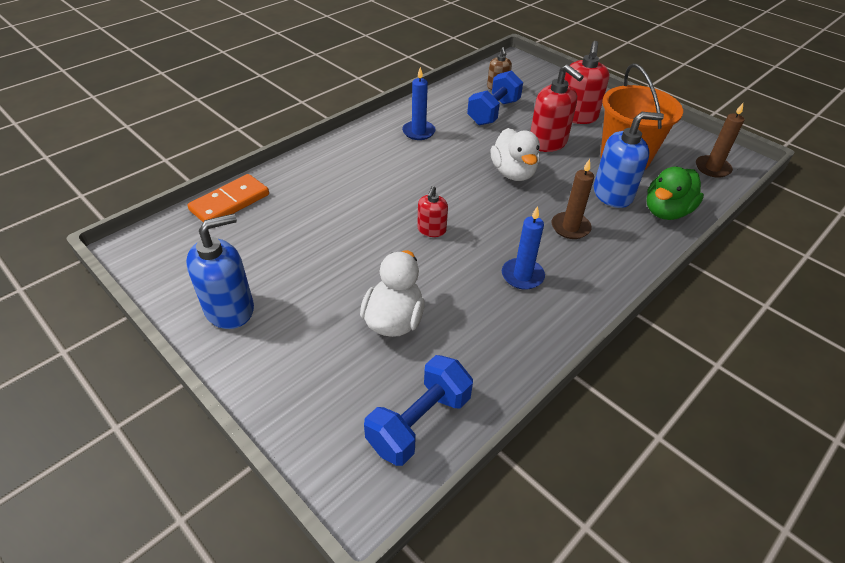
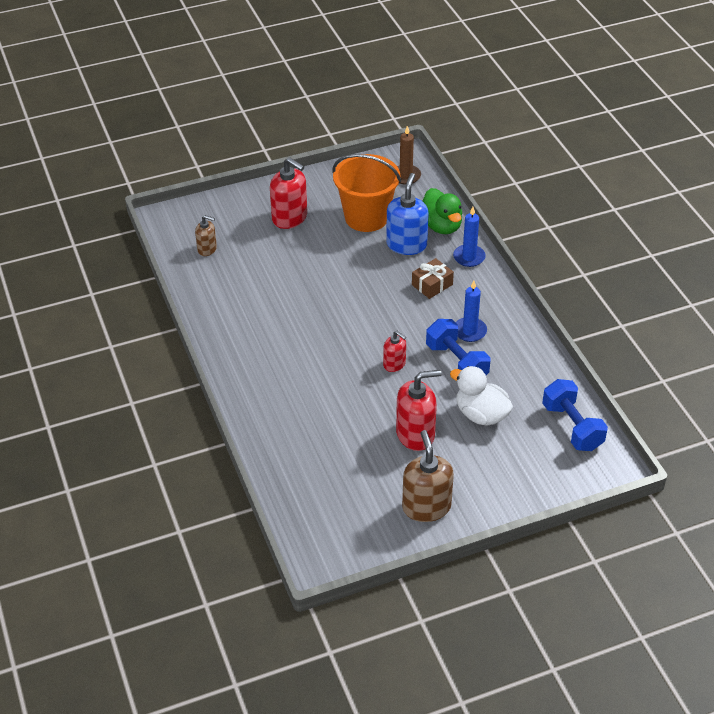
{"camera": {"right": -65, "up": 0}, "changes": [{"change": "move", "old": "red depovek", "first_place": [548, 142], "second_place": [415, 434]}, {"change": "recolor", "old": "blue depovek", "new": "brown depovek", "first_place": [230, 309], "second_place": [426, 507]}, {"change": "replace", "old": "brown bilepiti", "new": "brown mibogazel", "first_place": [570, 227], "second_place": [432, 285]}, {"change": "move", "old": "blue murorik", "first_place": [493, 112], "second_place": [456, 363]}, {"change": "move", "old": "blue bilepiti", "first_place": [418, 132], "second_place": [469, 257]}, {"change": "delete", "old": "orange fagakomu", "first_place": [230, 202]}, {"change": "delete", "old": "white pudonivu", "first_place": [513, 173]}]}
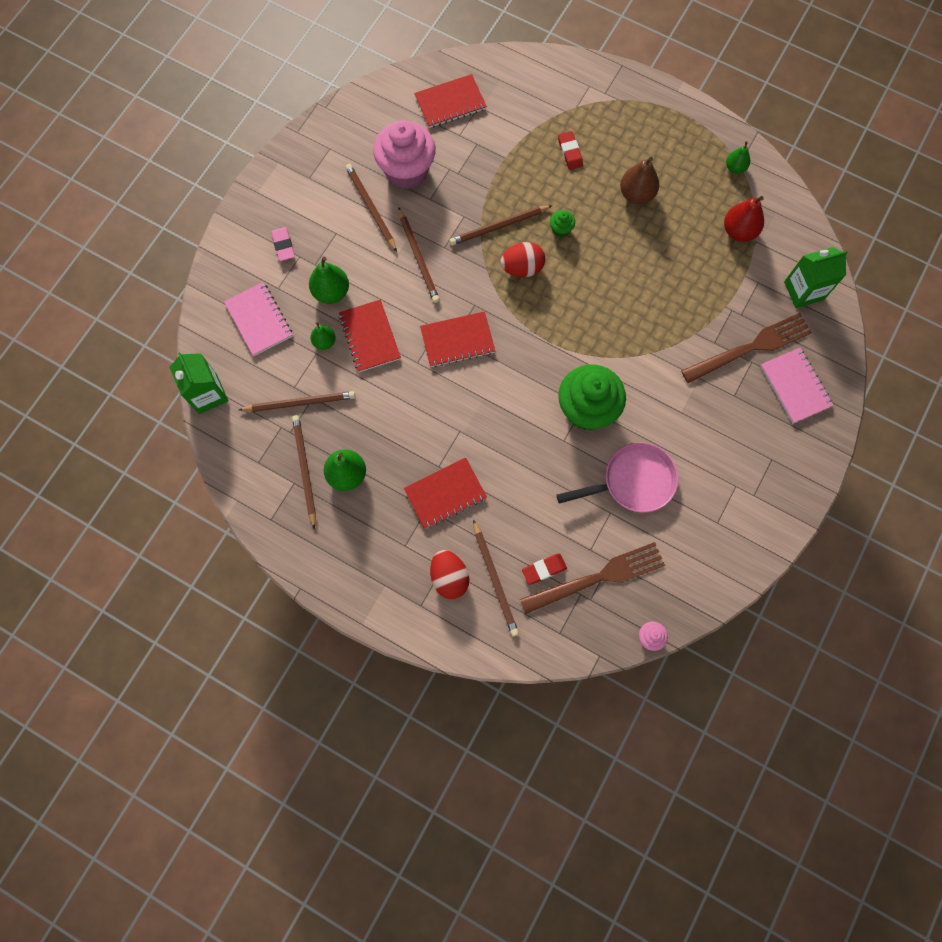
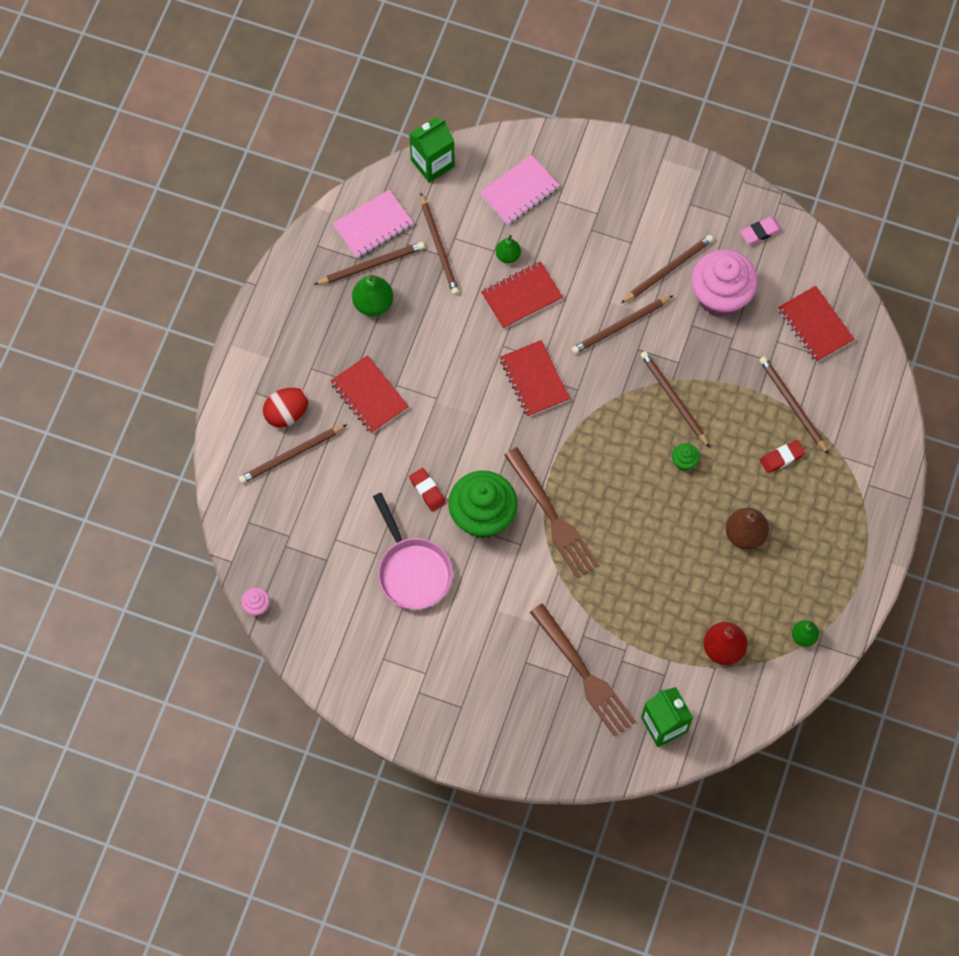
{"camera": {"right": 80, "up": -5}, "changes": [{"change": "move", "old": "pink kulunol", "first_place": [795, 386], "second_place": [373, 225]}, {"change": "move", "old": "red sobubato", "first_place": [544, 569], "second_place": [427, 491]}, {"change": "move", "old": "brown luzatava", "first_place": [598, 577], "second_place": [552, 517]}, {"change": "move", "old": "pink sobubato", "first_place": [283, 245], "second_place": [760, 232]}, {"change": "insert", "new": "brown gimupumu", "second_place": [792, 404]}, {"change": "delete", "old": "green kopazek", "first_place": [331, 292]}, {"change": "delete", "old": "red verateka", "first_place": [522, 268]}]}
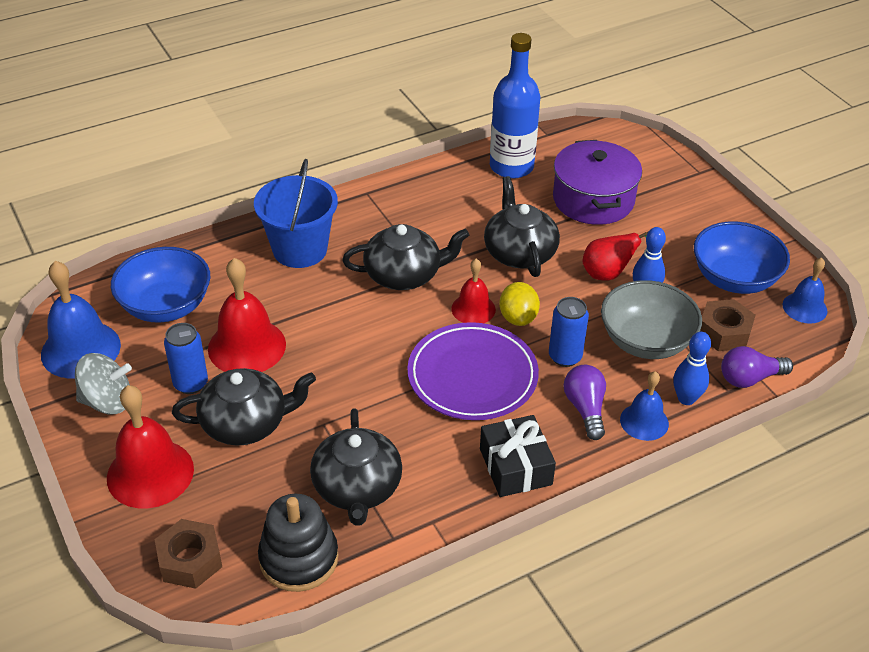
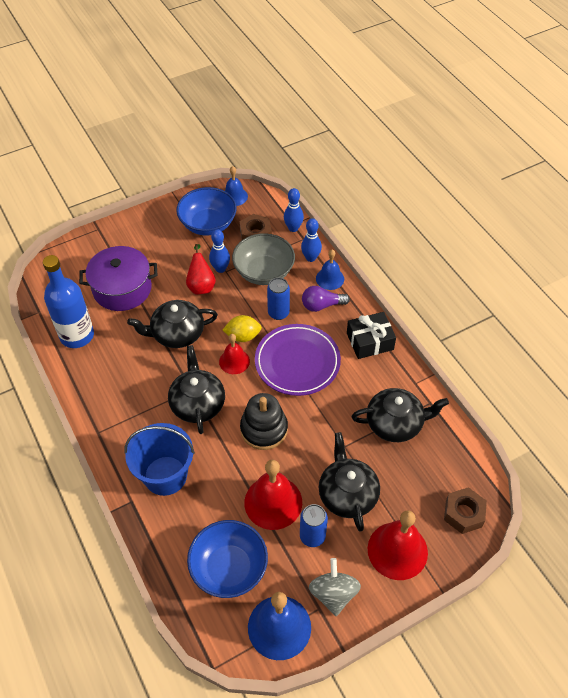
{"camera": {"right": -90, "up": 10}, "changes": [{"change": "move", "old": "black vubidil", "first_place": [299, 558], "second_place": [264, 429]}, {"change": "replace", "old": "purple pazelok", "new": "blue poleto", "first_place": [749, 378], "second_place": [293, 228]}]}
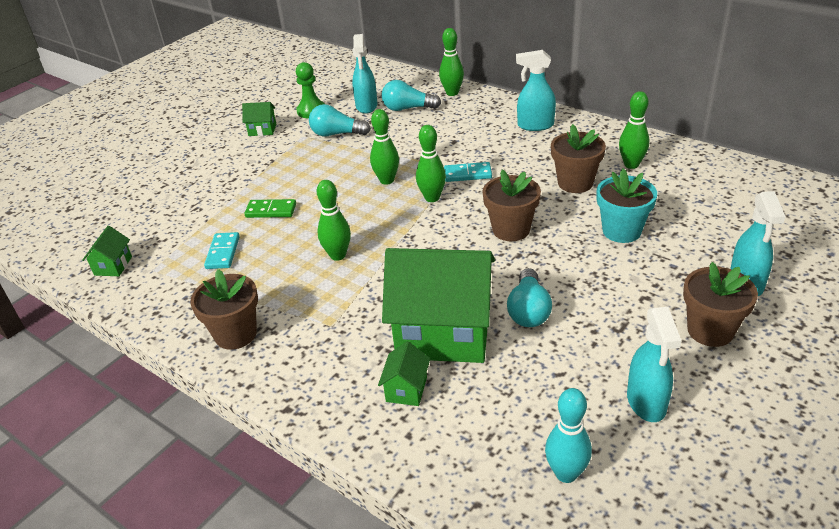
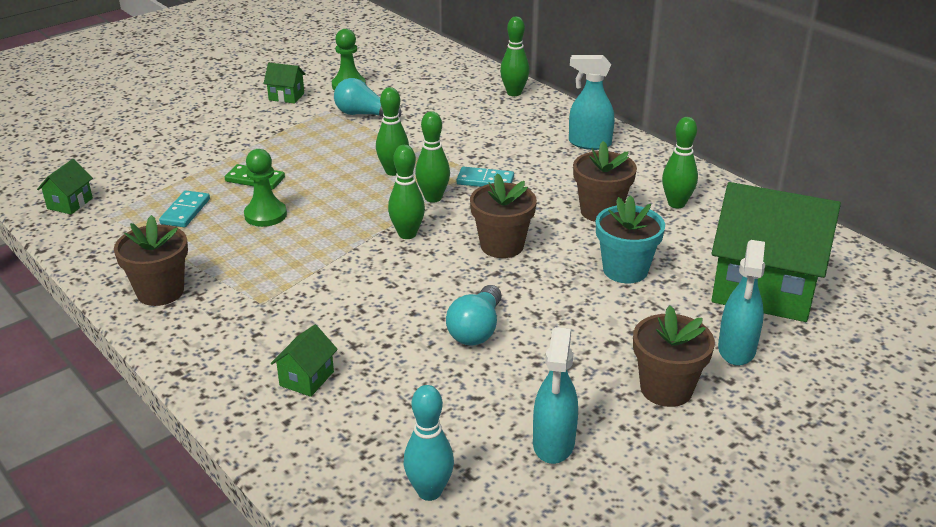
{"camera": {"right": 10, "up": -5}, "changes": [{"change": "insert", "new": "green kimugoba", "second_place": [265, 215]}, {"change": "move", "old": "green poleto", "first_place": [338, 255], "second_place": [407, 234]}, {"change": "move", "old": "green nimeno", "first_place": [443, 333], "second_place": [764, 289]}, {"change": "delete", "old": "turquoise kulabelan", "first_place": [366, 106]}, {"change": "delete", "old": "turquoise pazelok", "first_place": [407, 108]}]}
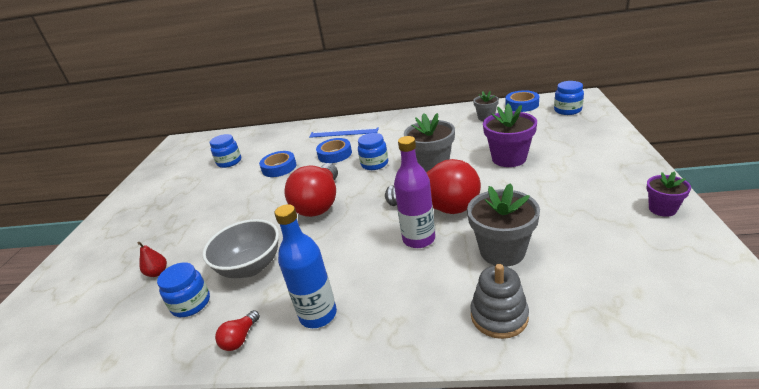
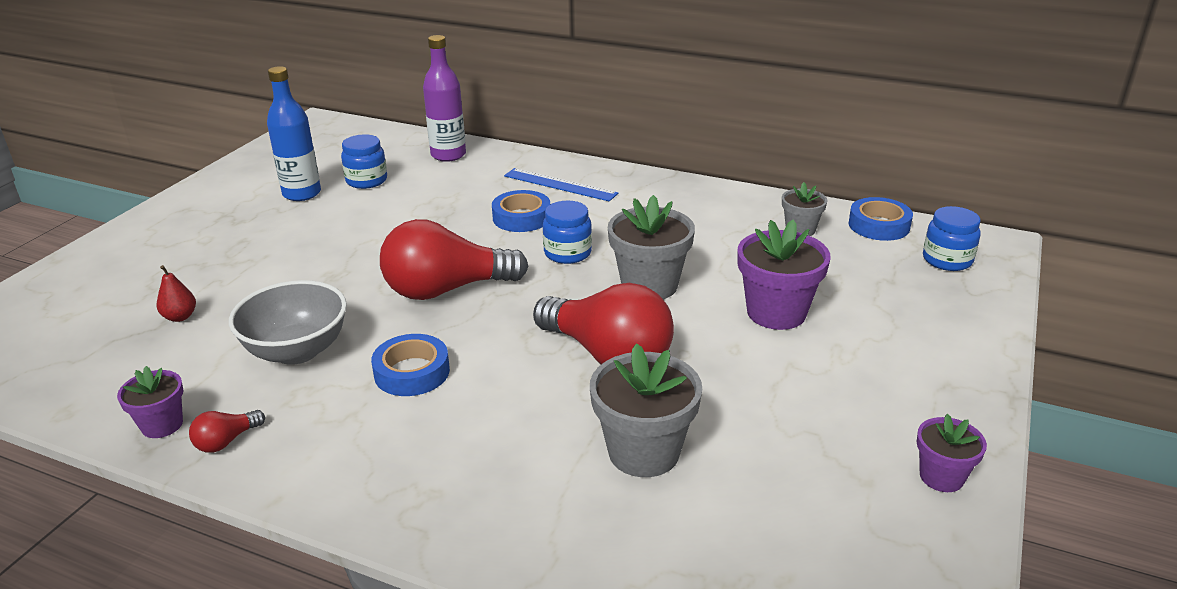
{"camera": {"right": 15, "up": 0}, "changes": [{"change": "insert", "new": "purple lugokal", "second_place": [162, 425]}, {"change": "move", "old": "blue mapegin", "first_place": [318, 315], "second_place": [302, 193]}, {"change": "move", "old": "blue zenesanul", "first_place": [279, 167], "second_place": [412, 372]}, {"change": "rotate", "old": "red pazelok", "first_place": [319, 203], "second_place": [446, 290], "degrees": 45}, {"change": "move", "old": "purple mapegin", "first_place": [419, 239], "second_place": [448, 155]}, {"change": "delete", "old": "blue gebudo", "first_place": [191, 303]}, {"change": "delete", "old": "grey vubidil", "first_place": [499, 316]}]}
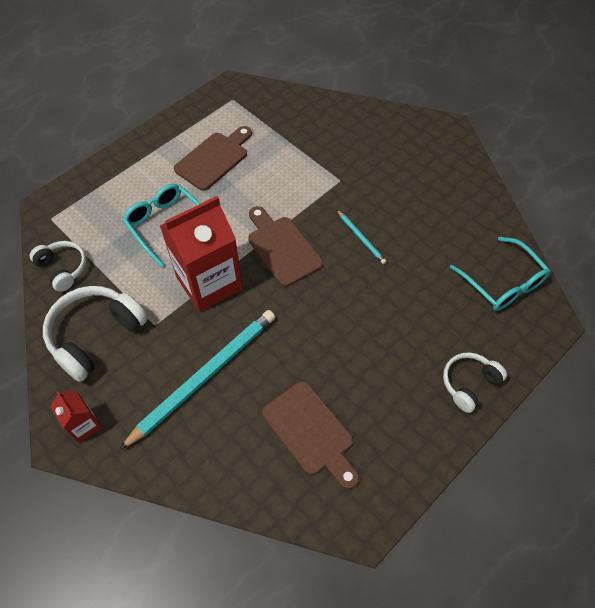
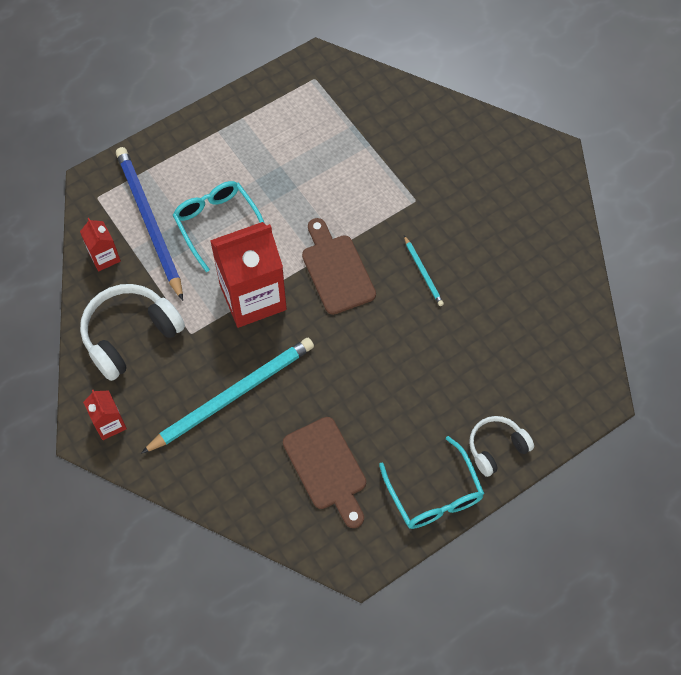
{"camera": {"right": 10, "up": 5}, "changes": [{"change": "replace", "old": "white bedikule", "new": "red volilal", "first_place": [63, 268], "second_place": [104, 257]}, {"change": "insert", "new": "blue gimupumu", "second_place": [149, 222]}, {"change": "move", "old": "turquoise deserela", "first_place": [503, 282], "second_place": [434, 494]}, {"change": "delete", "old": "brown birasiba", "first_place": [214, 159]}]}
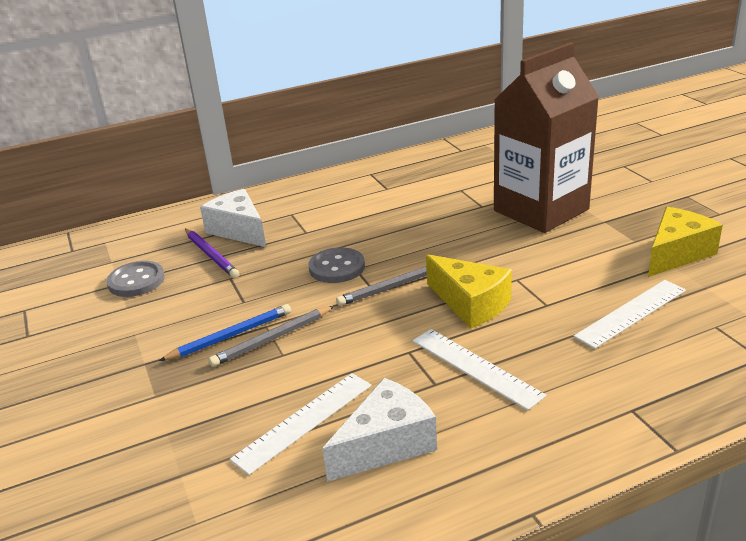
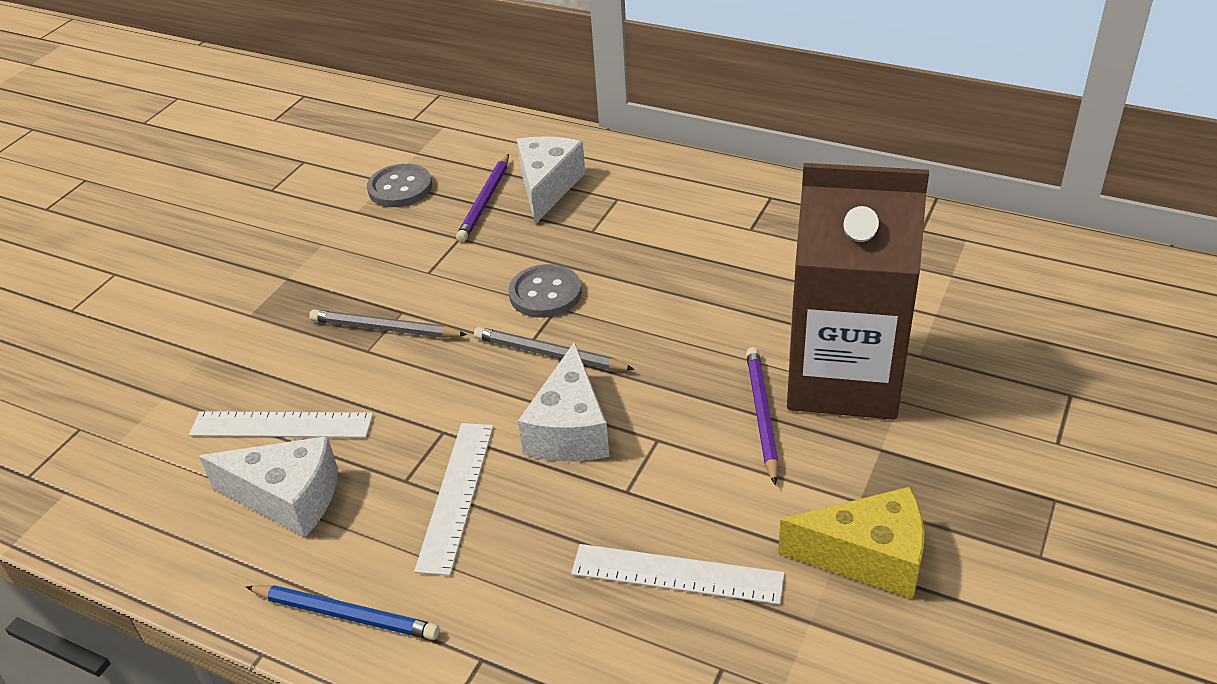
{"camera": {"right": 50, "up": 10}, "changes": [{"change": "move", "old": "blue gimupumu", "first_place": [230, 336], "second_place": [345, 615]}, {"change": "recolor", "old": "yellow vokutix", "new": "white vokutix", "first_place": [470, 304], "second_place": [570, 429]}, {"change": "insert", "new": "purple gimupumu", "second_place": [762, 415]}]}
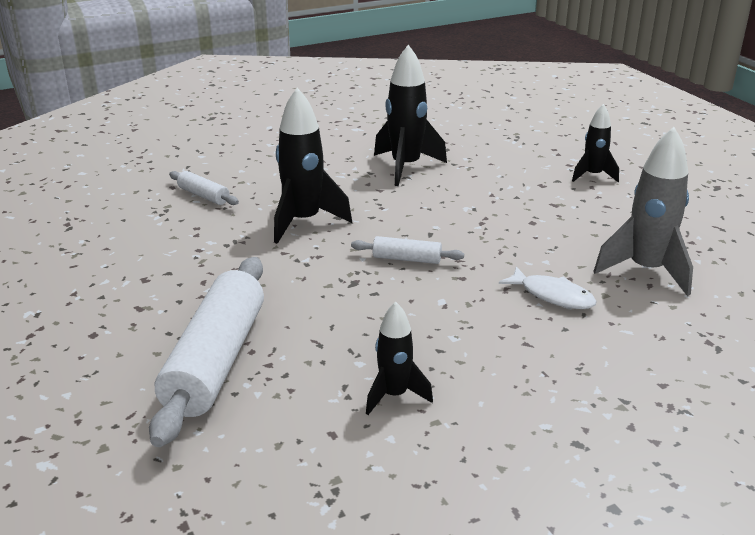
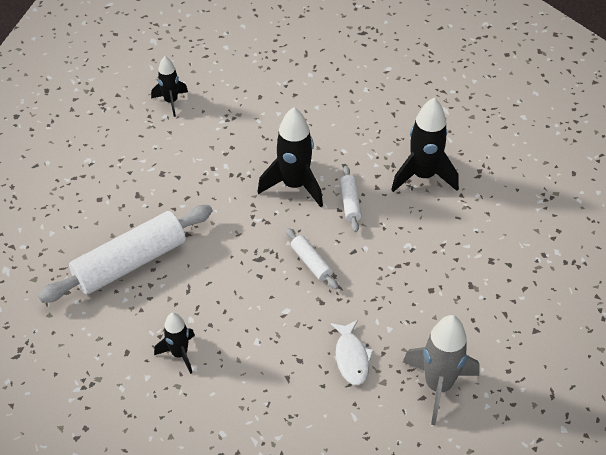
{"camera": {"right": 45, "up": 20}, "changes": [{"change": "move", "old": "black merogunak", "first_place": [593, 176], "second_place": [171, 102]}, {"change": "move", "old": "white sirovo", "first_place": [204, 196], "second_place": [350, 203]}]}
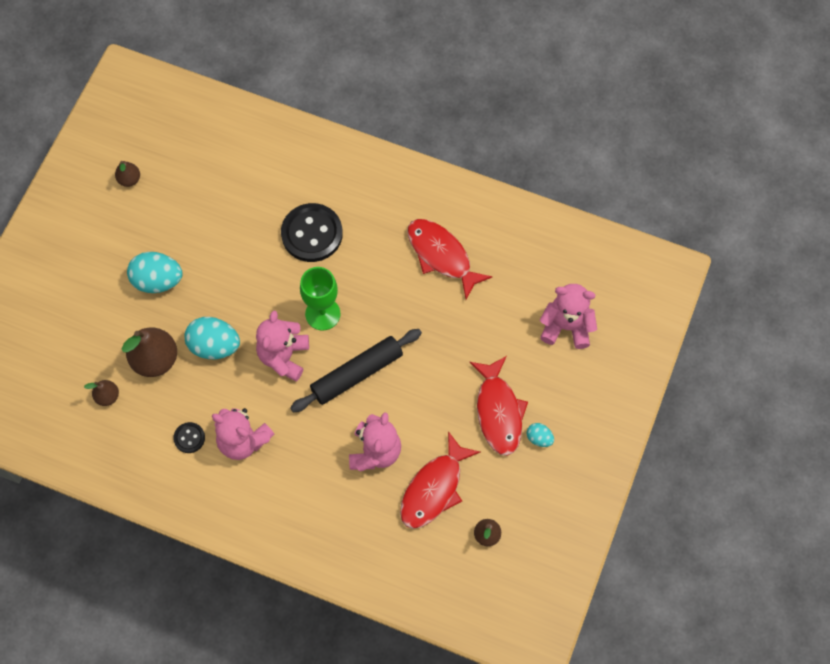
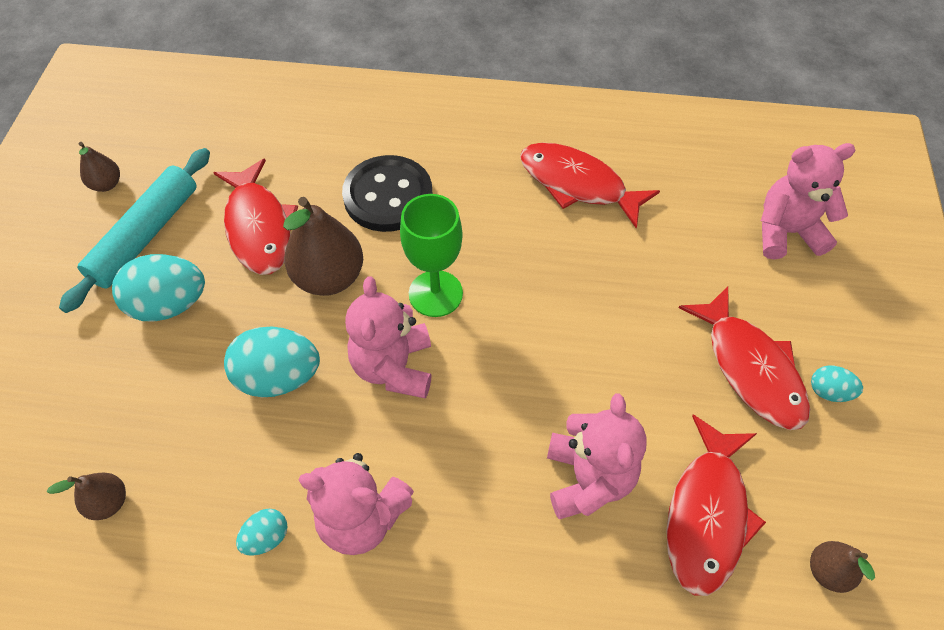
{"camera": {"right": -15, "up": -10}, "changes": [{"change": "insert", "new": "turquoise sirovo", "second_place": [146, 235]}, {"change": "insert", "new": "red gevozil", "second_place": [259, 227]}, {"change": "replace", "old": "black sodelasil", "new": "turquoise verateka", "first_place": [189, 438], "second_place": [266, 537]}, {"change": "move", "old": "brown kopazek", "first_place": [155, 360], "second_place": [329, 277]}, {"change": "delete", "old": "black sirovo", "first_place": [357, 373]}]}
